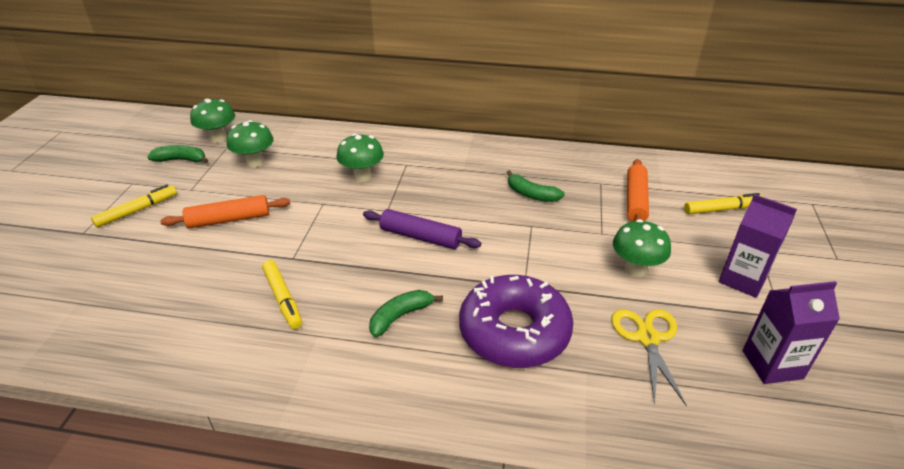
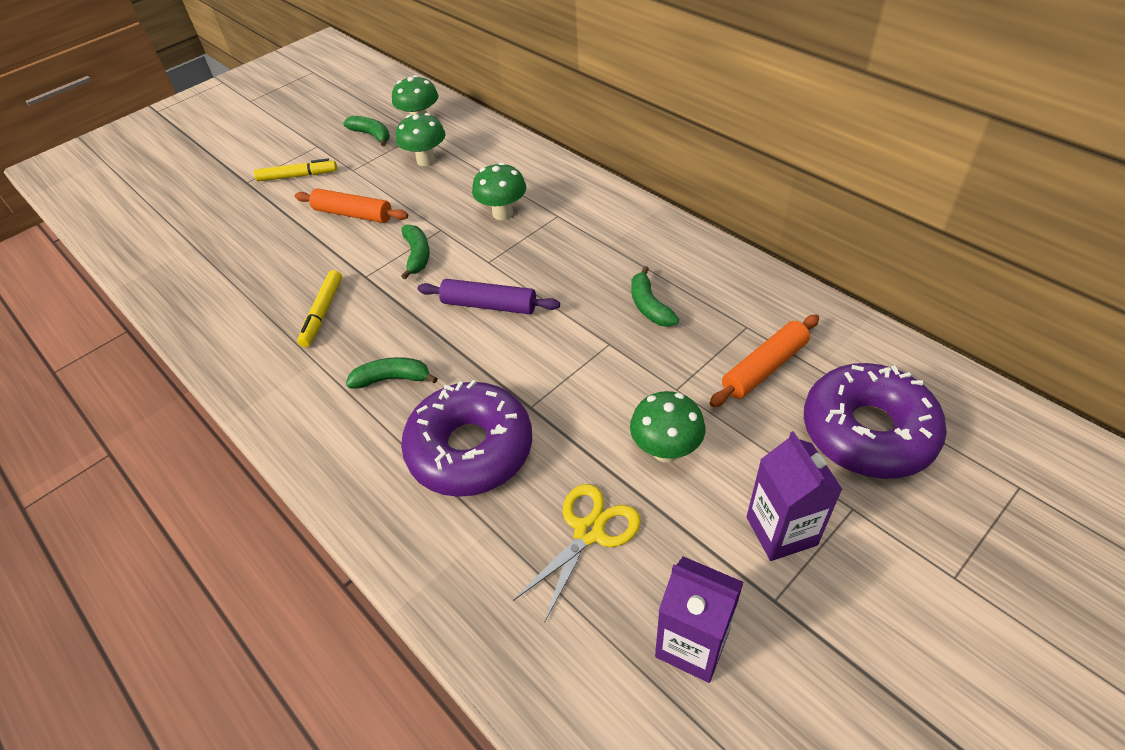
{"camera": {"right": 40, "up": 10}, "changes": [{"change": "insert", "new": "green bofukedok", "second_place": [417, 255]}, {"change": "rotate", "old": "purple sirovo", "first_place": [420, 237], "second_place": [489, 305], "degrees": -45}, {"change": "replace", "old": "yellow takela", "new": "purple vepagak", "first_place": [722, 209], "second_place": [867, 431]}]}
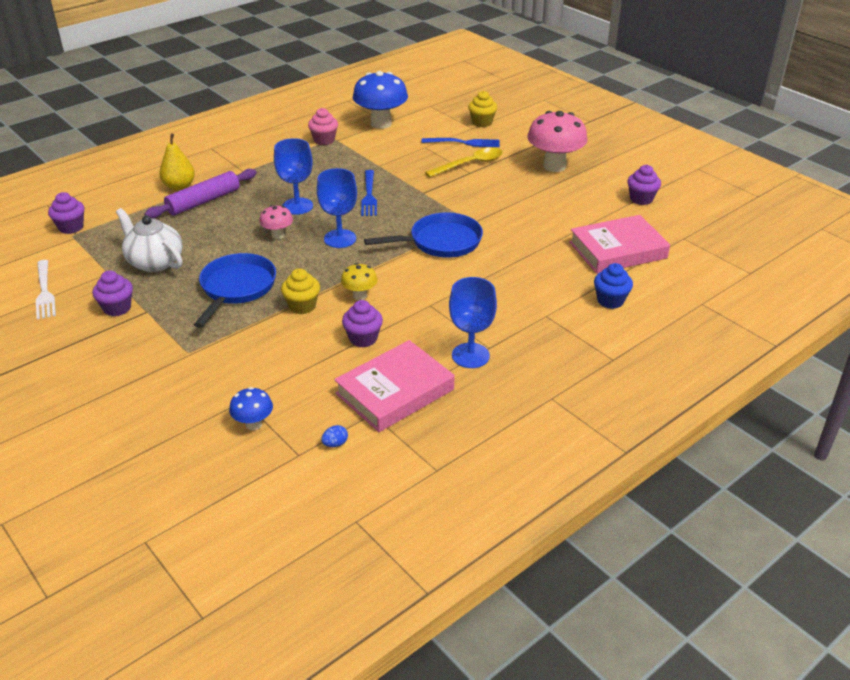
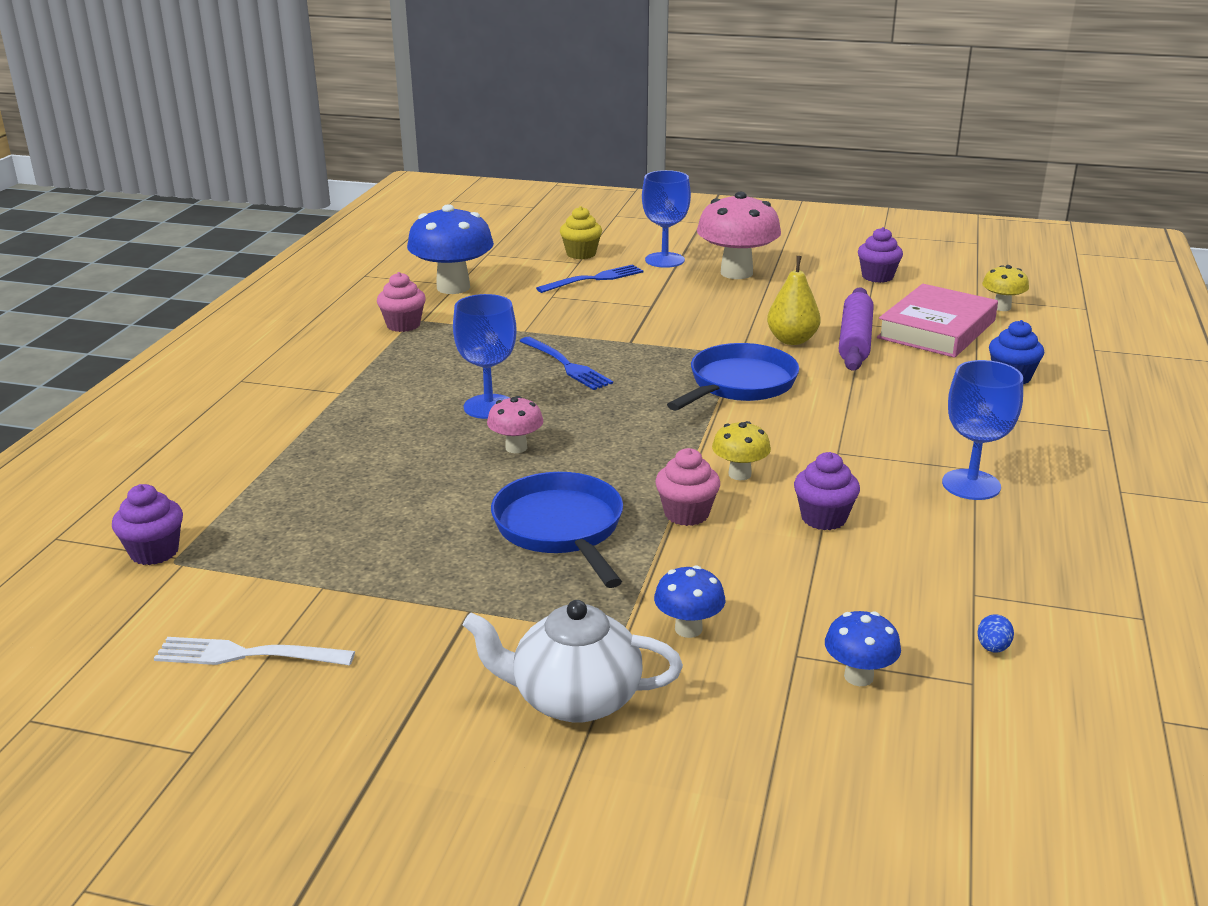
{"camera": {"right": -35, "up": -10}, "changes": [{"change": "rotate", "old": "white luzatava", "first_place": [44, 291], "second_place": [247, 655], "degrees": 150}, {"change": "move", "old": "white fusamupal", "first_place": [154, 262], "second_place": [574, 698]}, {"change": "move", "old": "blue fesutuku", "first_place": [340, 239], "second_place": [664, 260]}, {"change": "insert", "new": "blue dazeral", "second_place": [688, 629]}, {"change": "recolor", "old": "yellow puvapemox", "new": "pink puvapemox", "first_place": [302, 306], "second_place": [686, 514]}, {"change": "move", "old": "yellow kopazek", "first_place": [179, 186], "second_place": [792, 340]}, {"change": "move", "old": "purple sirovo", "first_place": [204, 201], "second_place": [855, 340]}, {"change": "insert", "new": "yellow dazeral", "second_place": [1001, 307]}, {"change": "delete", "old": "purple puvapemox", "first_place": [117, 308]}, {"change": "delete", "old": "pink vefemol", "first_place": [395, 391]}, {"change": "delete", "old": "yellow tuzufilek", "first_place": [470, 164]}]}
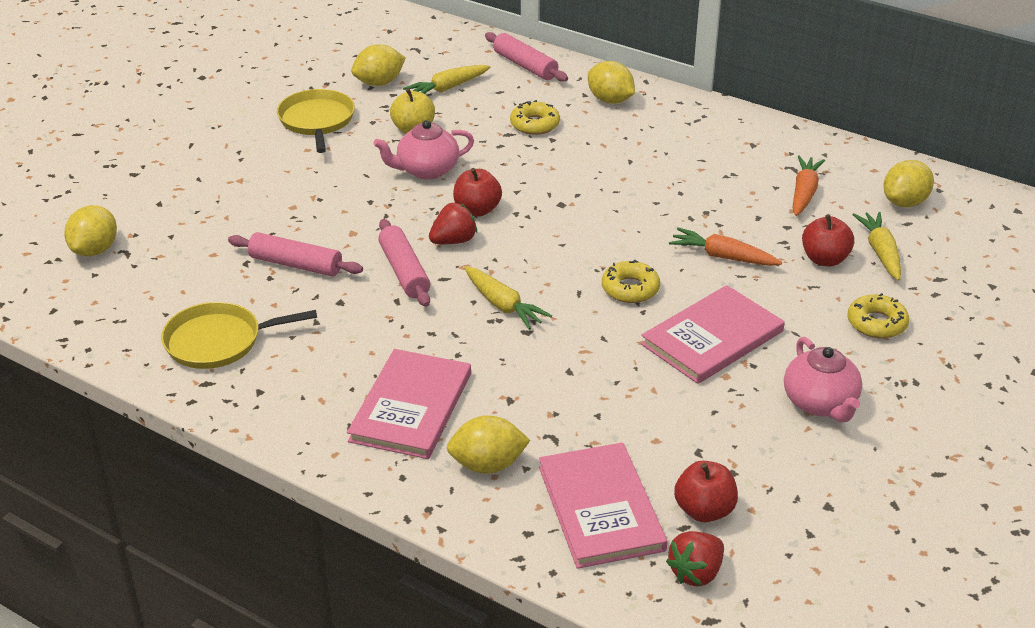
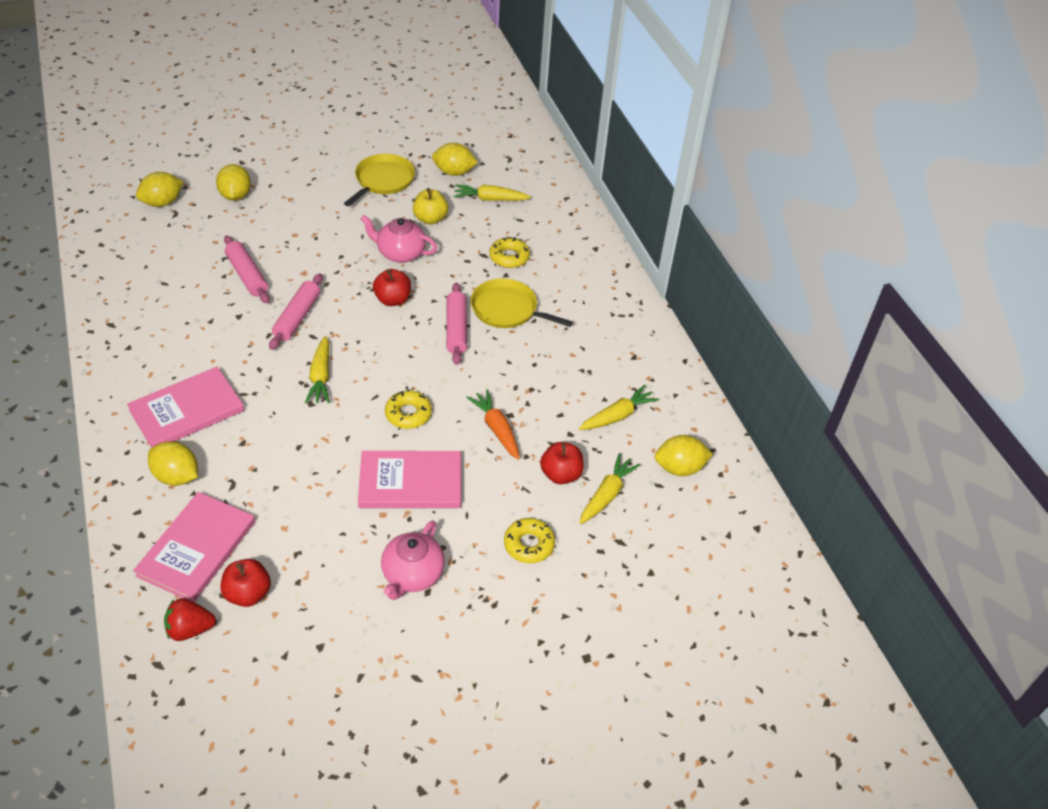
{"camera": {"right": 35, "up": 10}, "changes": [{"change": "move", "old": "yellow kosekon", "first_place": [610, 100], "second_place": [235, 196]}, {"change": "move", "old": "pink sirovo", "first_place": [525, 66], "second_place": [456, 329]}, {"change": "move", "old": "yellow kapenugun", "first_place": [218, 341], "second_place": [507, 309]}, {"change": "recolor", "old": "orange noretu", "new": "yellow noretu", "first_place": [804, 193], "second_place": [617, 416]}, {"change": "delete", "old": "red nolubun", "first_place": [453, 241]}]}
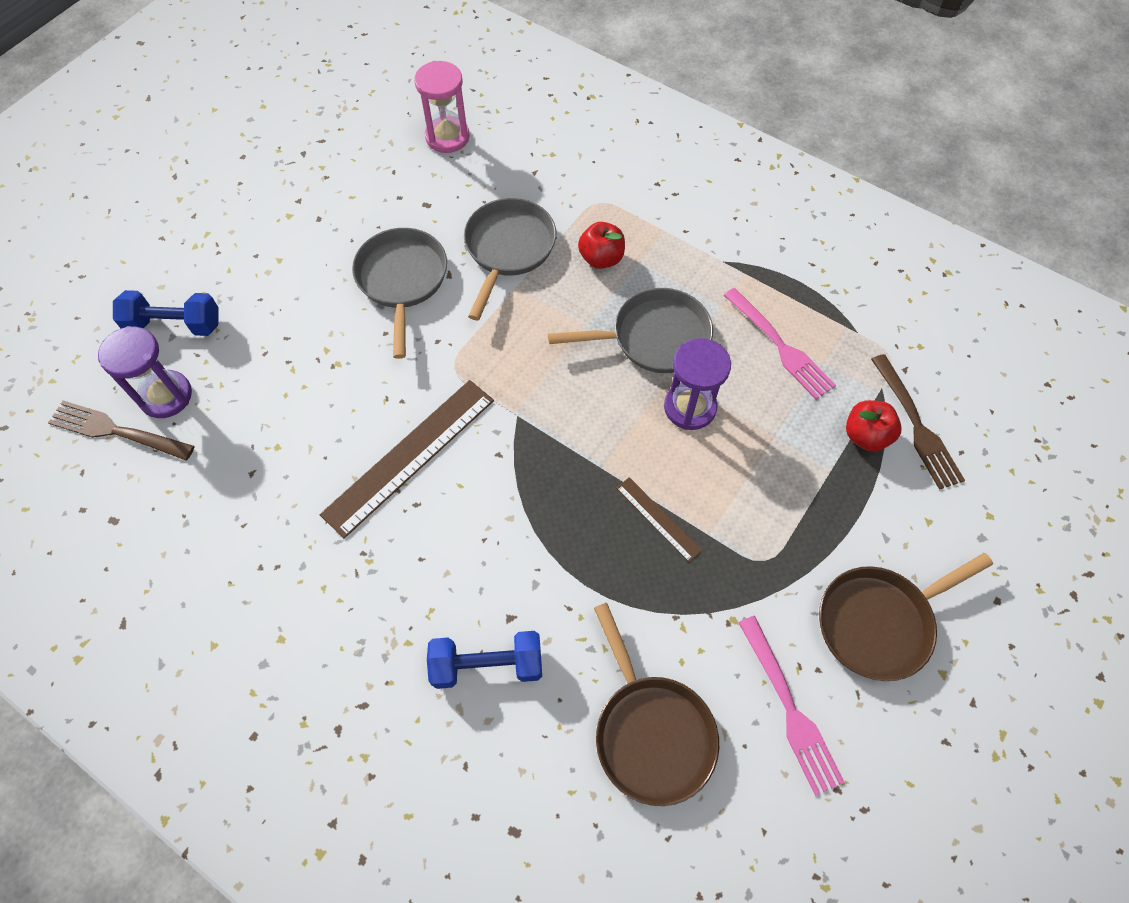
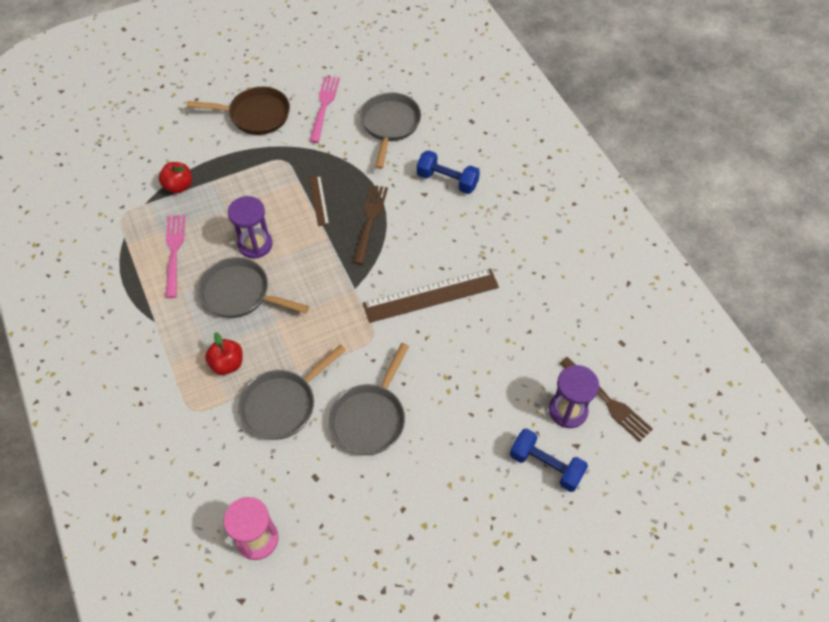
{"camera": {"right": -150, "up": -5}, "changes": [{"change": "move", "old": "brown luzatava", "first_place": [916, 425], "second_place": [370, 221]}, {"change": "recolor", "old": "brown kapenugun", "new": "grey kapenugun", "first_place": [651, 732], "second_place": [390, 125]}]}
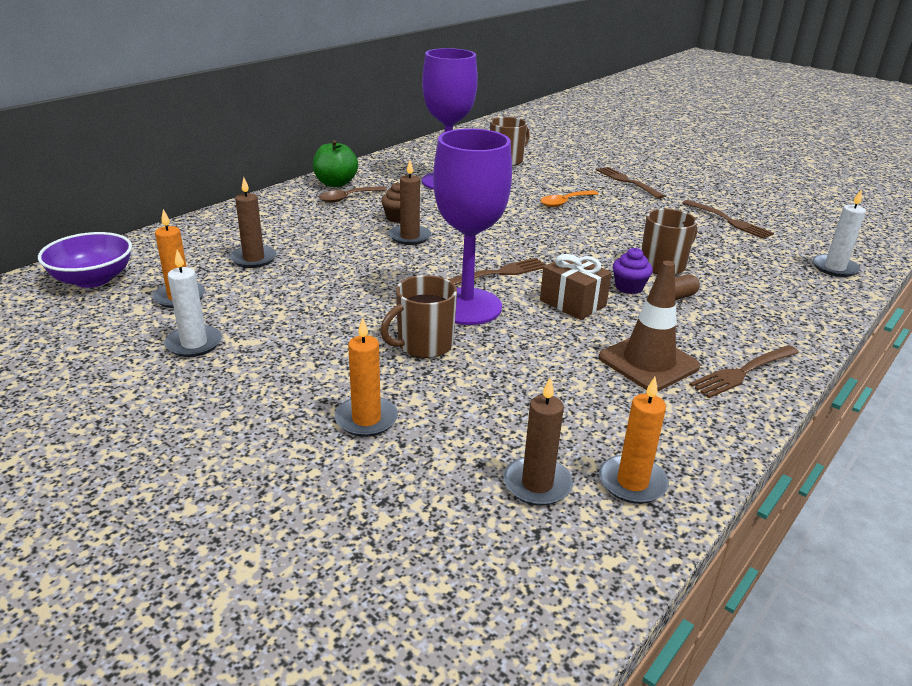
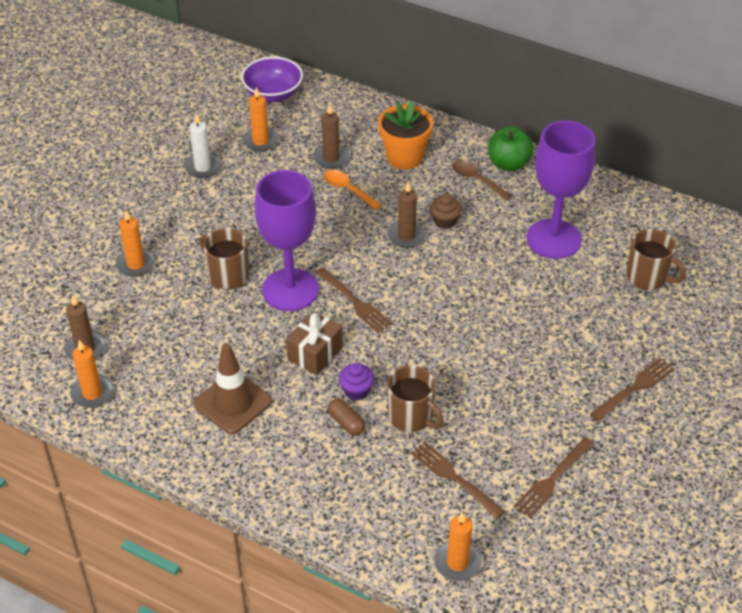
{"camera": {"right": 80, "up": 15}, "changes": [{"change": "move", "old": "orange tuzufilek", "first_place": [565, 202], "second_place": [347, 189]}, {"change": "insert", "new": "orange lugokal", "second_place": [404, 157]}, {"change": "move", "old": "brown luzatava", "first_place": [742, 372], "second_place": [454, 477]}, {"change": "recolor", "old": "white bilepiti", "new": "orange bilepiti", "first_place": [834, 268], "second_place": [457, 562]}]}
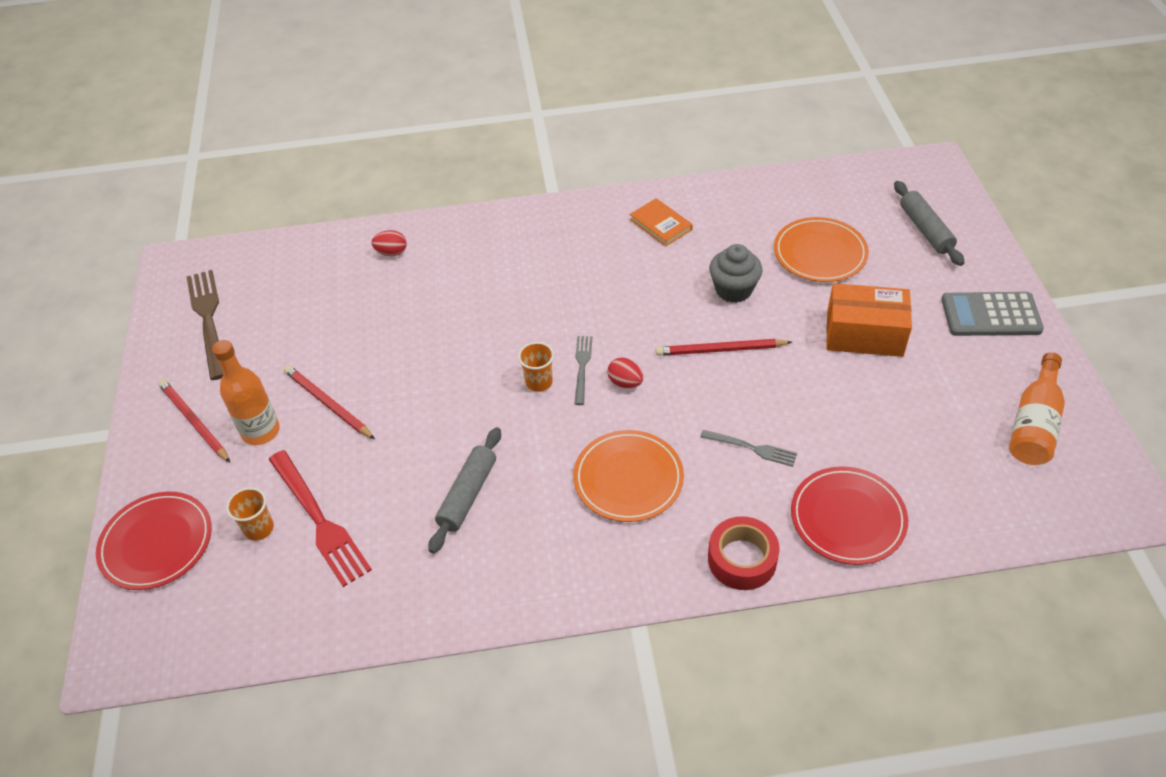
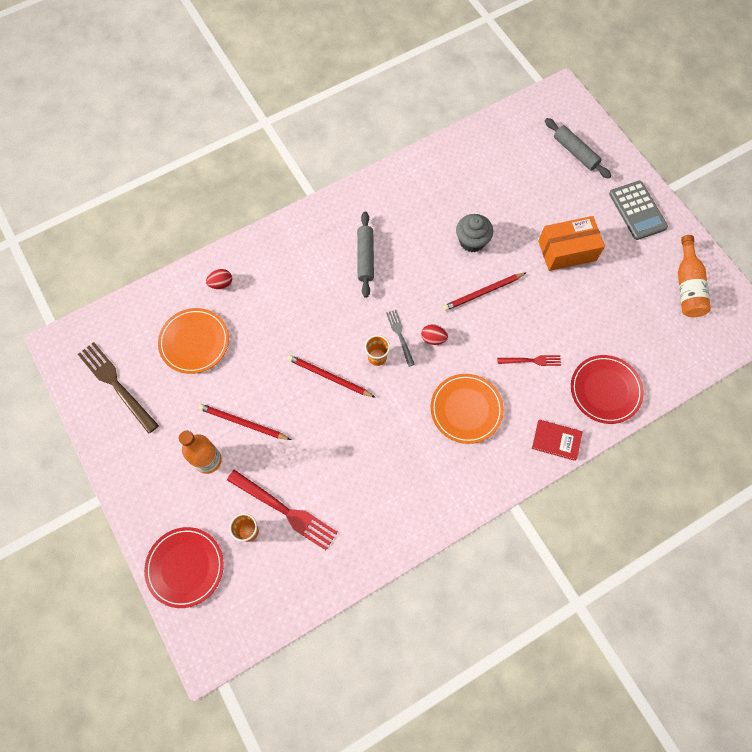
{"camera": {"right": -25, "up": 20}, "changes": [{"change": "move", "old": "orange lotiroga", "first_place": [820, 253], "second_place": [194, 342]}, {"change": "move", "old": "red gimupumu", "first_place": [194, 422], "second_place": [329, 377]}, {"change": "move", "old": "grey sirovo", "first_place": [467, 495], "second_place": [365, 257]}, {"change": "recolor", "old": "grey luzatava", "new": "red luzatava", "first_place": [752, 448], "second_place": [531, 361]}, {"change": "replace", "old": "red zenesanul", "new": "red vefemol", "first_place": [742, 559], "second_place": [556, 440]}, {"change": "rotate", "old": "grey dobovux", "first_place": [990, 315], "second_place": [637, 210], "degrees": -90}, {"change": "delete", "old": "orange vefemol", "first_place": [660, 225]}]}
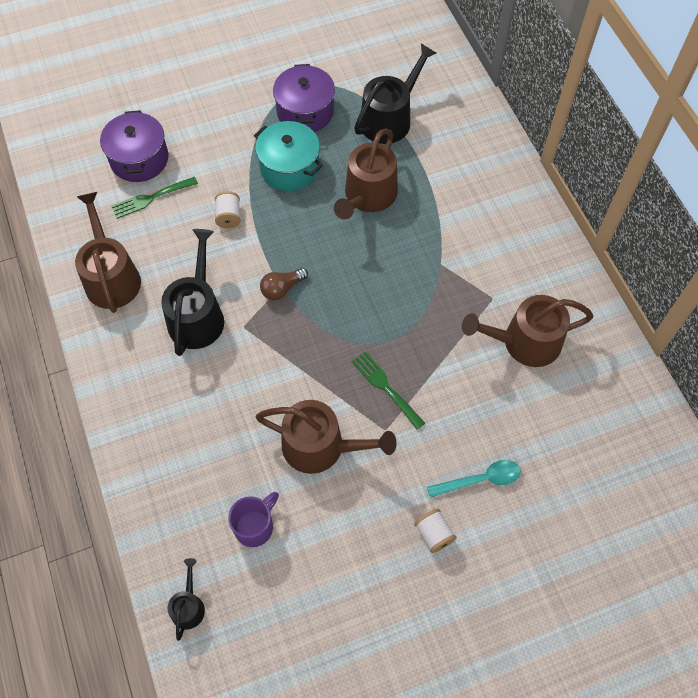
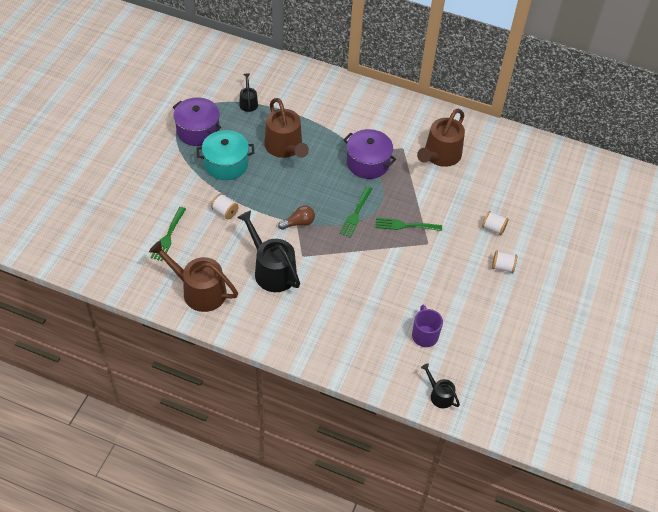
{"camera": {"right": -50, "up": -10}, "changes": [{"change": "resize", "old": "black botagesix", "first_place": [389, 119], "second_place": [248, 102], "factor": 0.51}, {"change": "rotate", "old": "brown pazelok", "first_place": [282, 289], "second_place": [298, 223], "degrees": -120}, {"change": "insert", "new": "green luzatava", "second_place": [356, 214]}, {"change": "move", "old": "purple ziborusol", "first_place": [139, 159], "second_place": [368, 163]}, {"change": "replace", "old": "turquoise tuzufilek", "new": "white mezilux", "first_place": [480, 480], "second_place": [493, 228]}, {"change": "delete", "old": "brown botagesix", "first_place": [320, 446]}]}
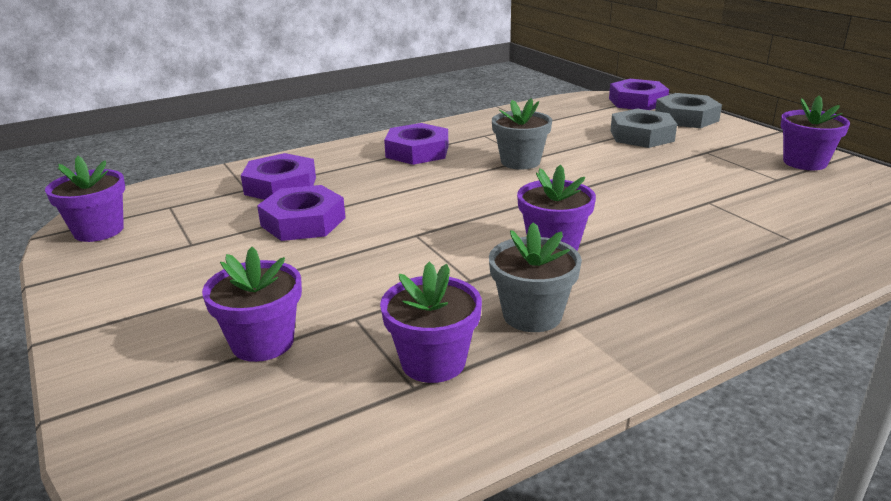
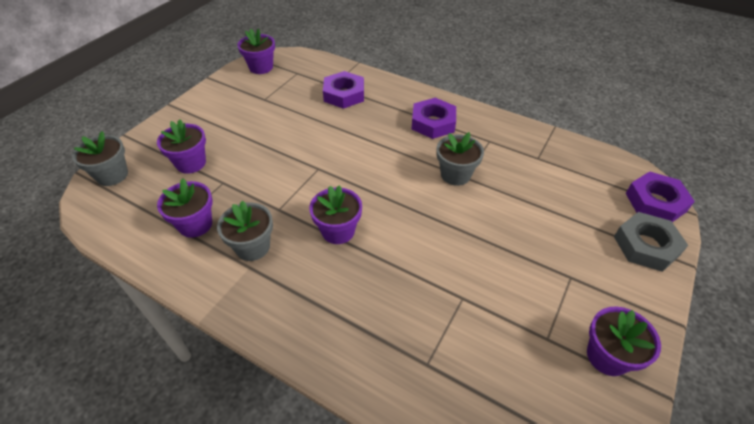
{"camera": {"right": 60, "up": 20}, "changes": [{"change": "insert", "new": "grey lugokal", "second_place": [112, 175]}, {"change": "delete", "old": "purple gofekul", "first_place": [303, 222]}, {"change": "delete", "old": "grey gofekul", "first_place": [641, 136]}]}
